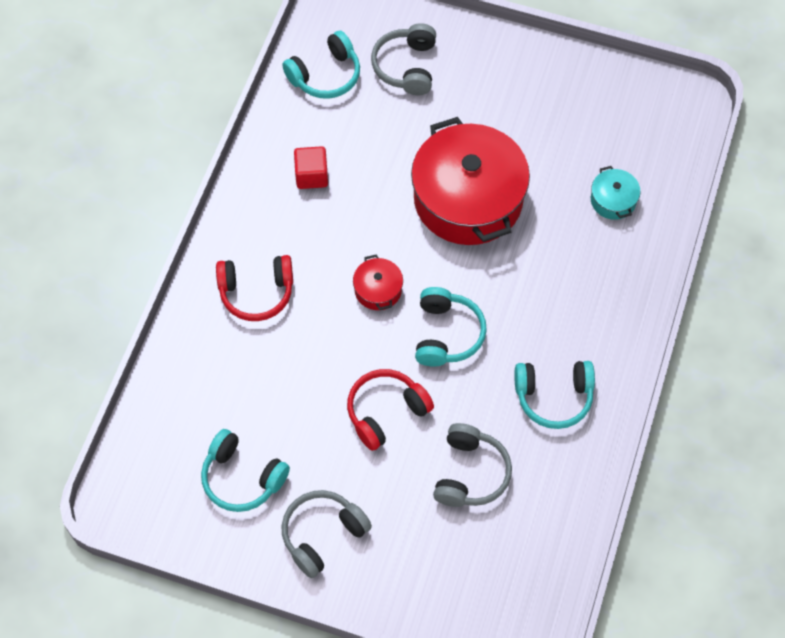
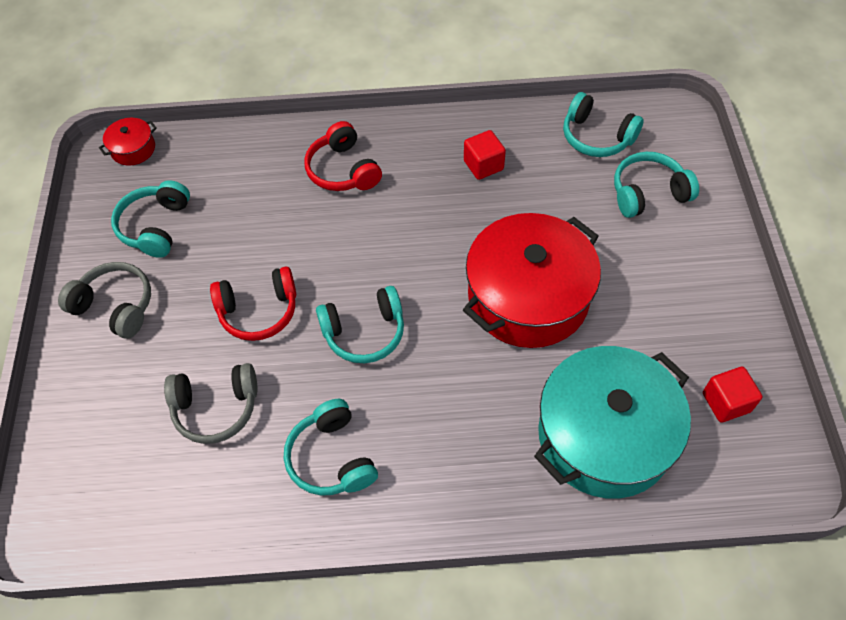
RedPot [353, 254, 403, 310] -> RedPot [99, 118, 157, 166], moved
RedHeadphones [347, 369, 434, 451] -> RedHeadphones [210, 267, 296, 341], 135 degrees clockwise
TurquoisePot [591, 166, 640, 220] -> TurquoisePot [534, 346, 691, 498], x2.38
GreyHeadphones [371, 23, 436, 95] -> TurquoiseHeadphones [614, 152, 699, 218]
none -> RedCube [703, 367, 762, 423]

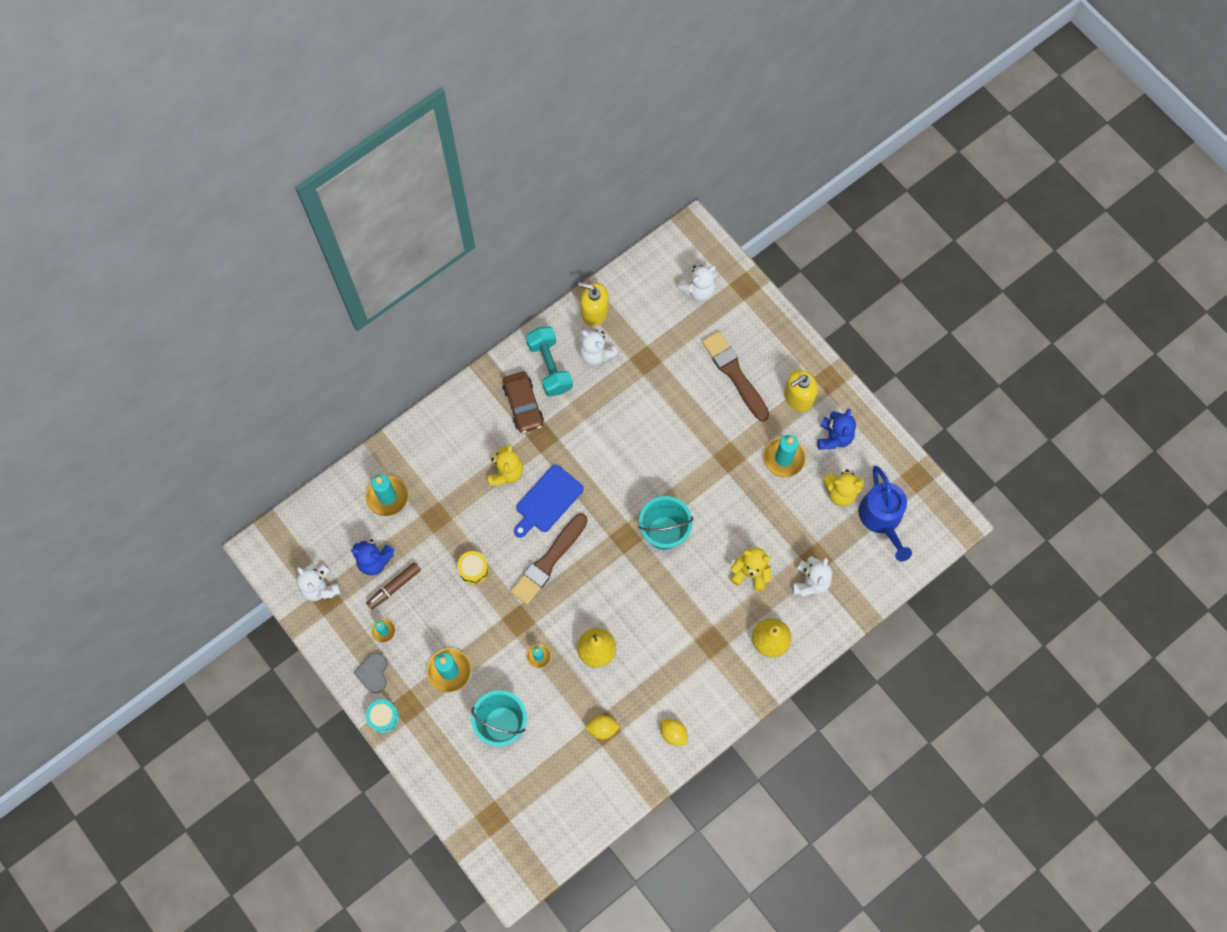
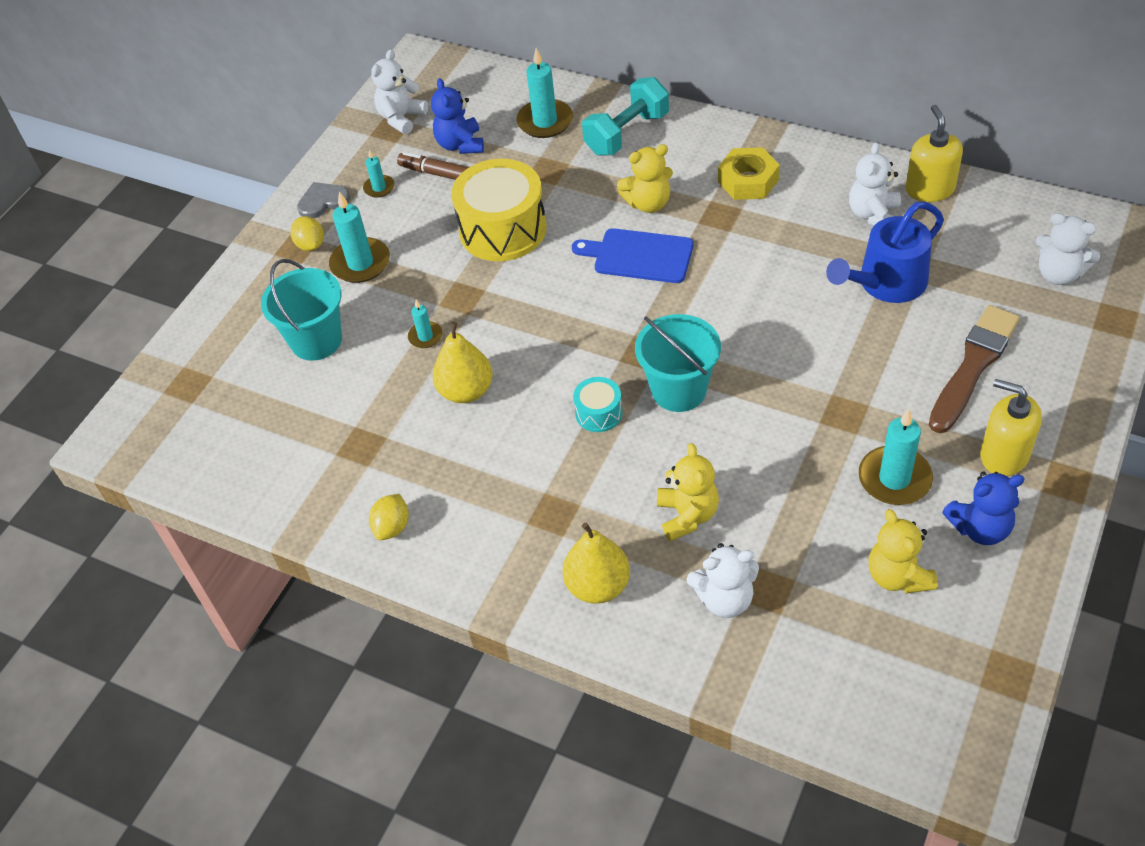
YellowLemon [585, 715, 619, 739] -> YellowLemon [290, 216, 324, 251], moved
YellowDrum [457, 551, 489, 585] -> YellowDrum [451, 159, 547, 261], x2.10
TurquoiseDrum [365, 700, 399, 733] -> TurquoiseDrum [573, 377, 622, 432], moved
TurquoiseDumbbell [526, 326, 573, 396] -> TurquoiseDumbbell [582, 77, 669, 156], moved
BrownCar [503, 371, 544, 433] -> YellowNut [718, 147, 780, 200]
BlueWateringCan [858, 465, 912, 561] -> BlueWateringCan [826, 202, 944, 303], moved
BrownBrush [510, 514, 588, 605] -> none

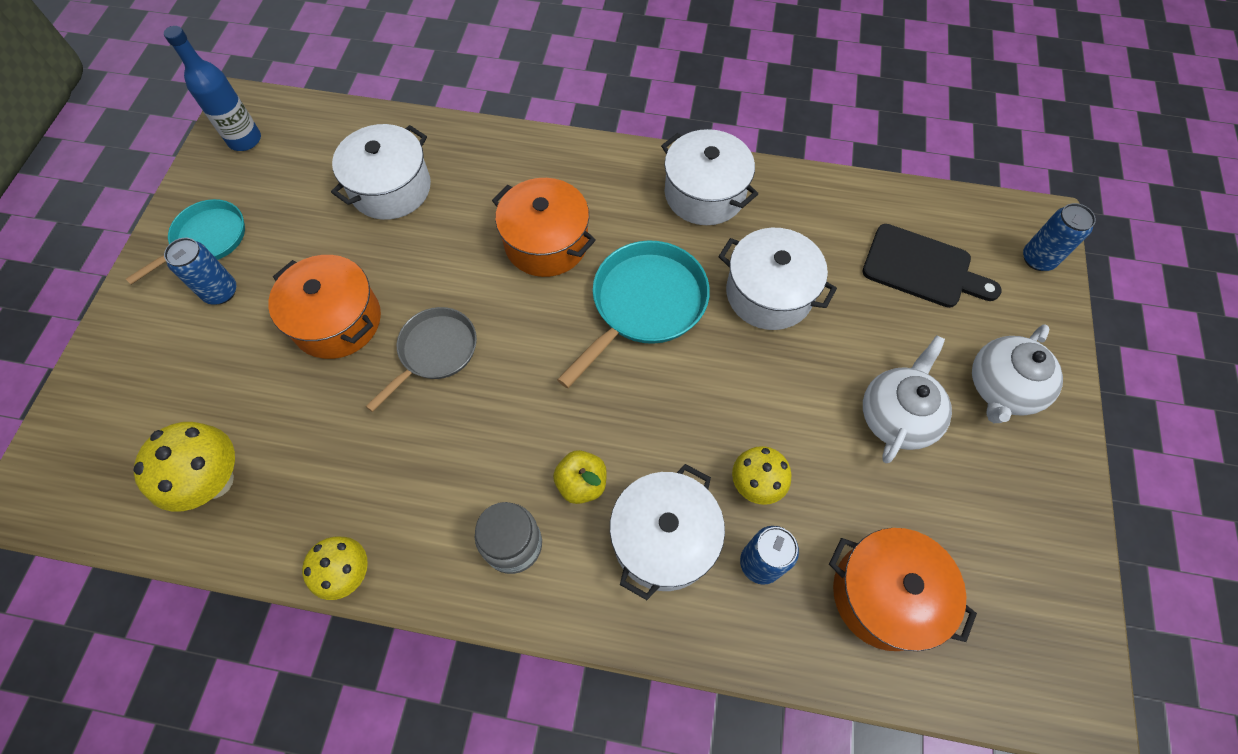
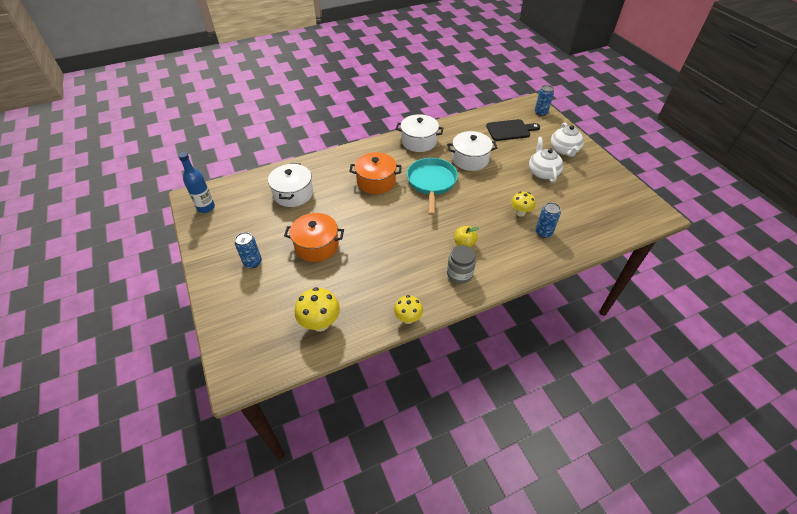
TurquoisePan [126, 199, 245, 285] -> none
GreyPan [366, 307, 477, 412] -> none
WhitePot [610, 464, 725, 600] -> none
OrangePot [829, 528, 977, 651] -> none

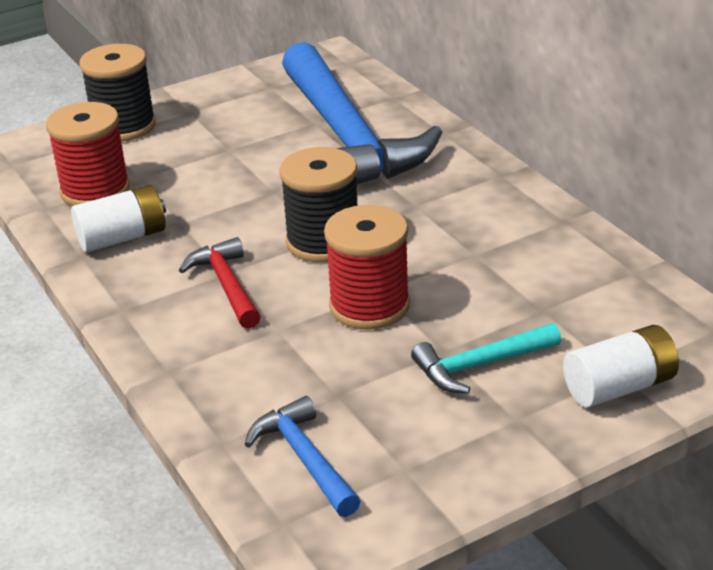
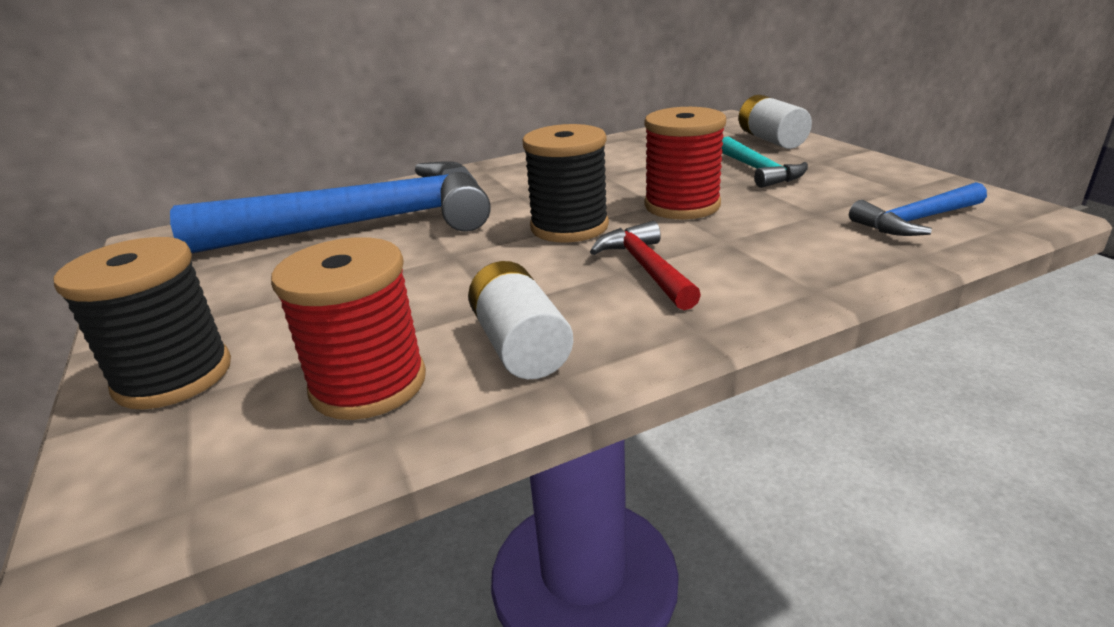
RedHammer [179, 237, 261, 329] -> RedHammer [590, 221, 701, 310], 90 degrees clockwise

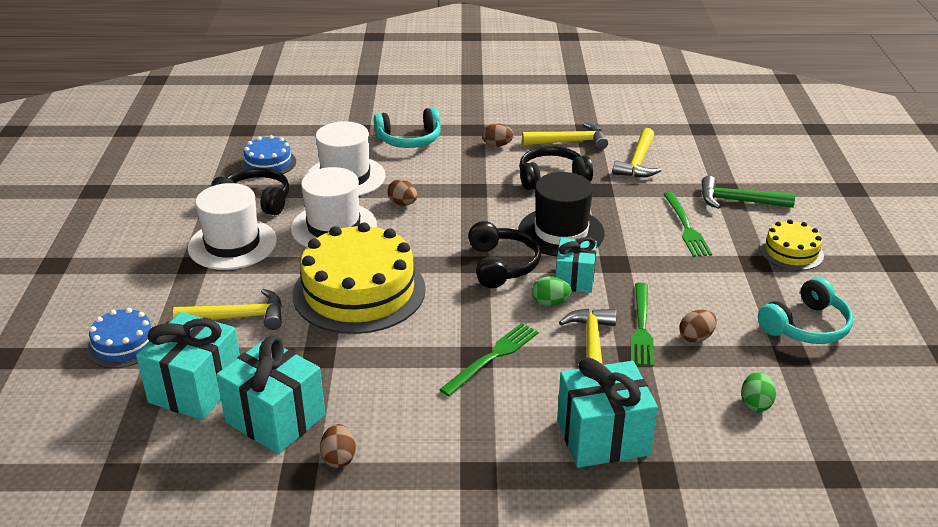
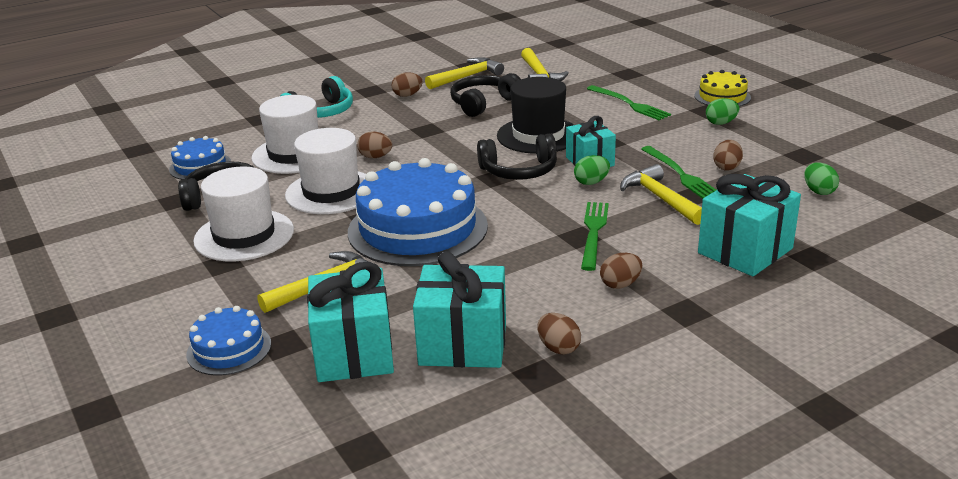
YellowCake [293, 222, 426, 334] -> BlueCake [348, 158, 488, 266]
BlackHeadphones [468, 221, 541, 288] -> BlackHeadphones [477, 133, 557, 180], 120 degrees clockwise
none -> BrownEgg [600, 253, 642, 289]
none -> GreenEgg [706, 98, 740, 125]
GreenHammer [702, 176, 795, 209] -> none
TurquoiseHeadphones [758, 277, 853, 344] -> none

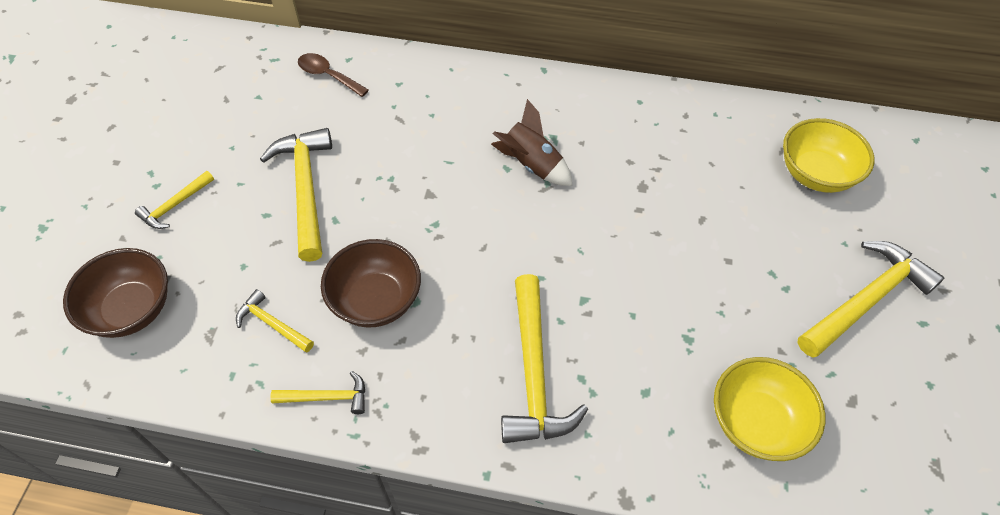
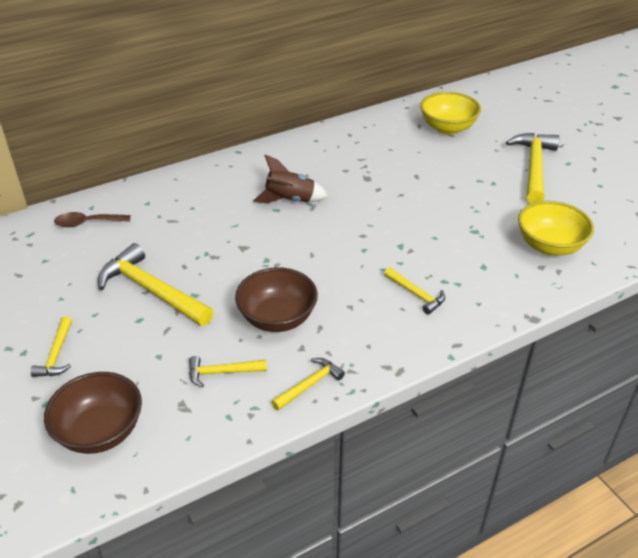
YellowHammer [501, 274, 588, 443] -> YellowHammer [384, 267, 445, 315], x0.52

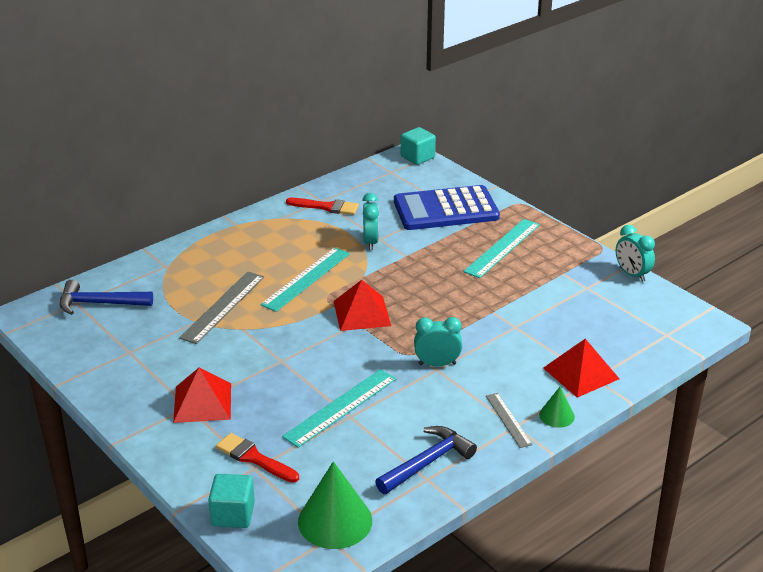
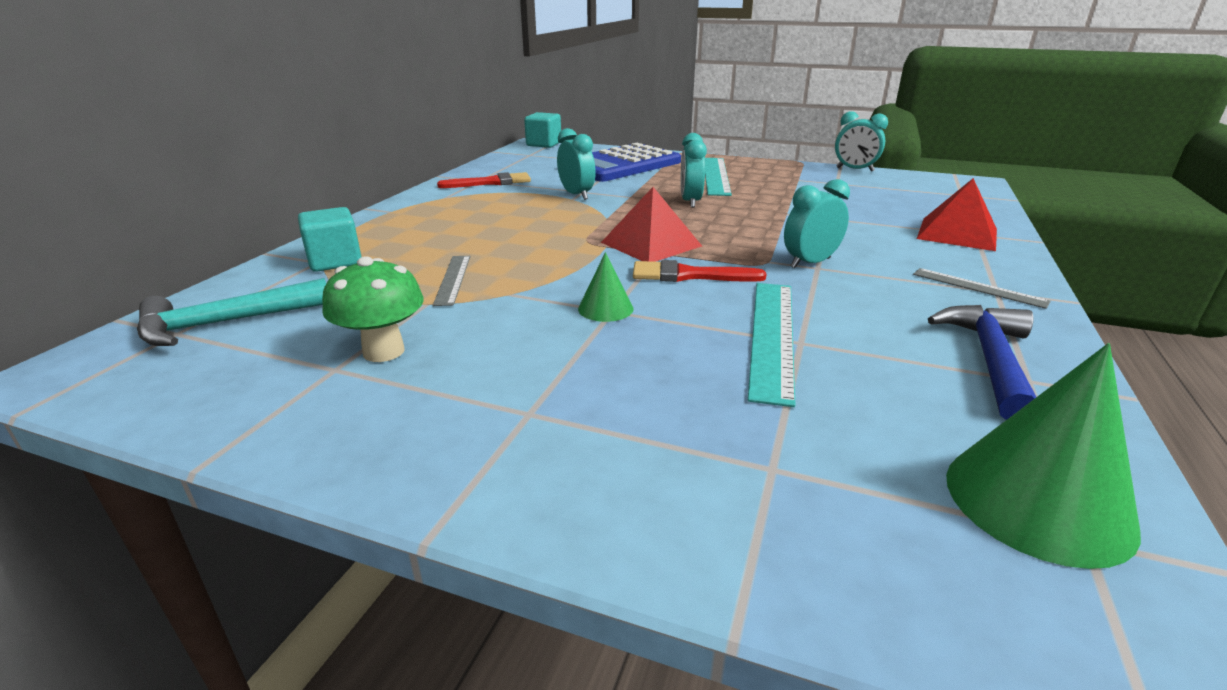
BlueHammer [60, 280, 153, 315] -> TurquoiseHammer [137, 278, 326, 346]
TurquoiseCube [208, 474, 255, 528] -> TurquoiseCube [298, 207, 362, 272], moved
none -> GreenMushroom [322, 256, 424, 362]
GreyRuler [179, 272, 264, 344] -> GreyRuler [433, 256, 470, 306], x0.58
GreenCone [539, 387, 575, 428] -> GreenCone [578, 252, 633, 322], moved
RedBrush [216, 433, 299, 483] -> RedBrush [633, 260, 766, 282], moved
none -> TurquoiseClock [681, 133, 707, 208]
RedPyramid [173, 368, 231, 423] -> none
TurquoiseRuler [260, 247, 350, 312] -> none

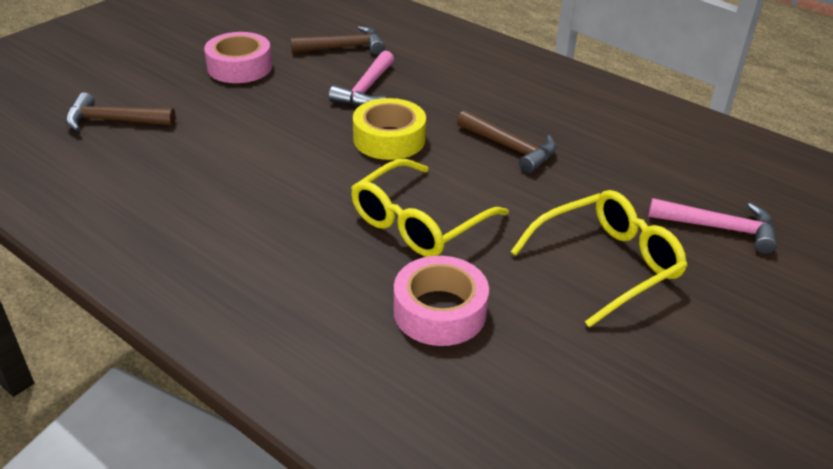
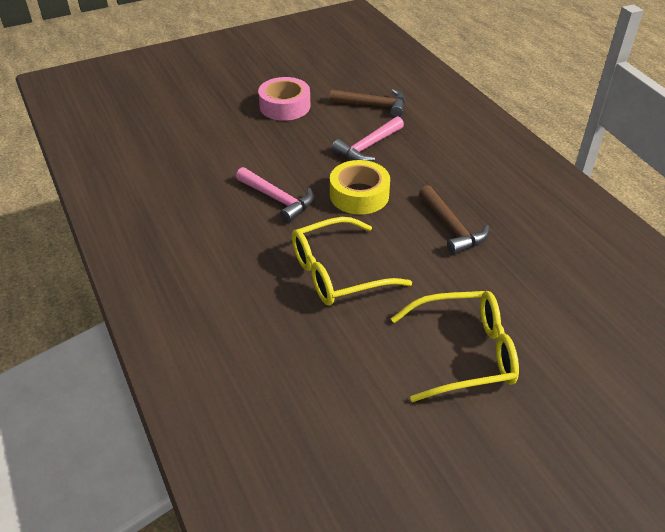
PinkHammer [648, 198, 777, 254] -> PinkHammer [236, 167, 314, 223], moved
BrownHammer [66, 92, 176, 131] -> none
PinkTape [394, 256, 489, 346] -> none

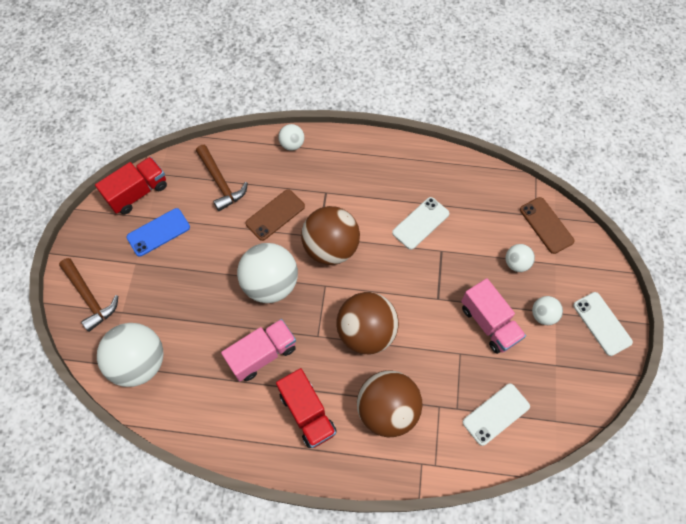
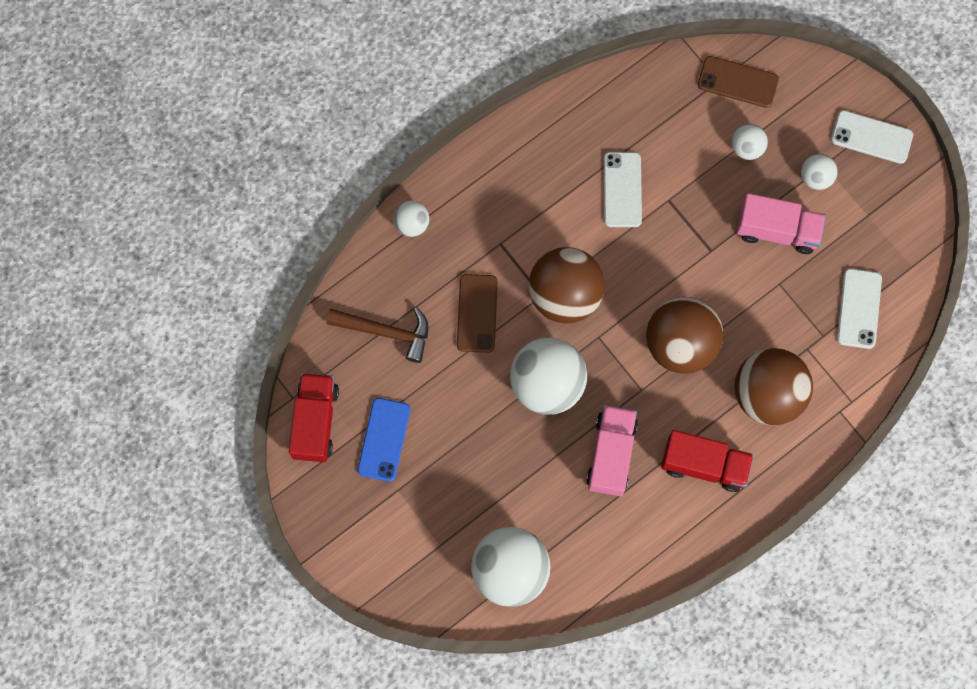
BrownHammer [59, 258, 118, 332] -> none

